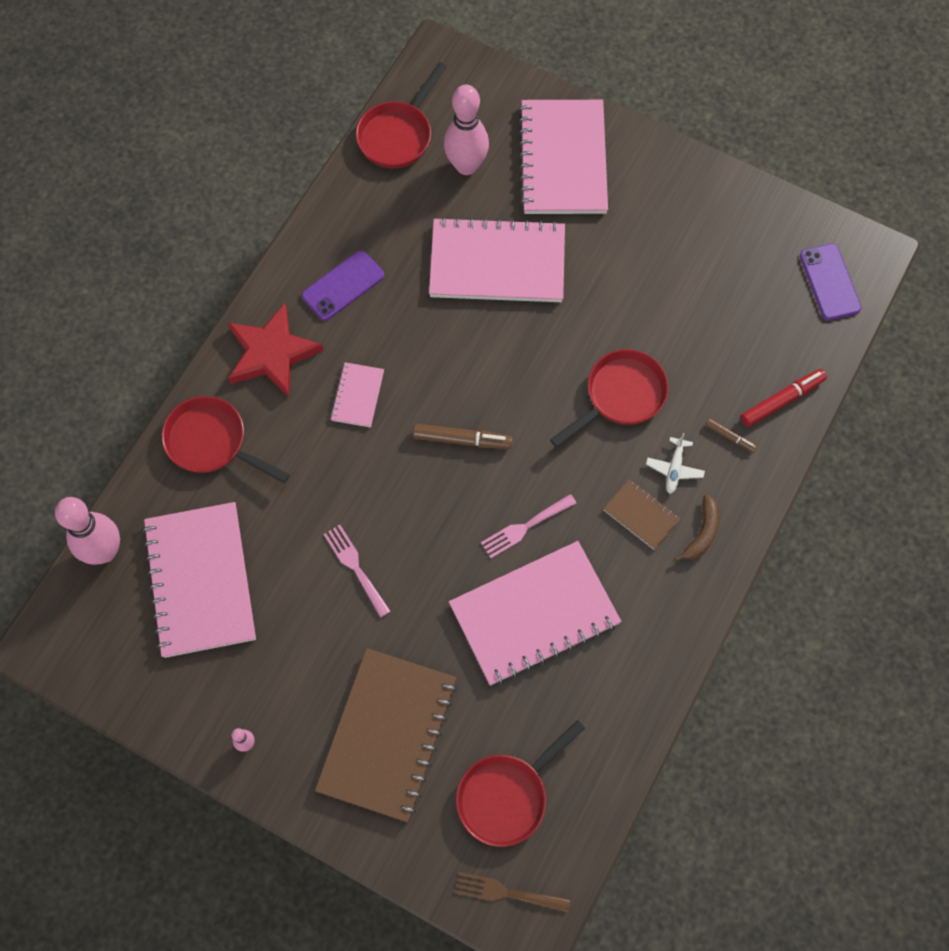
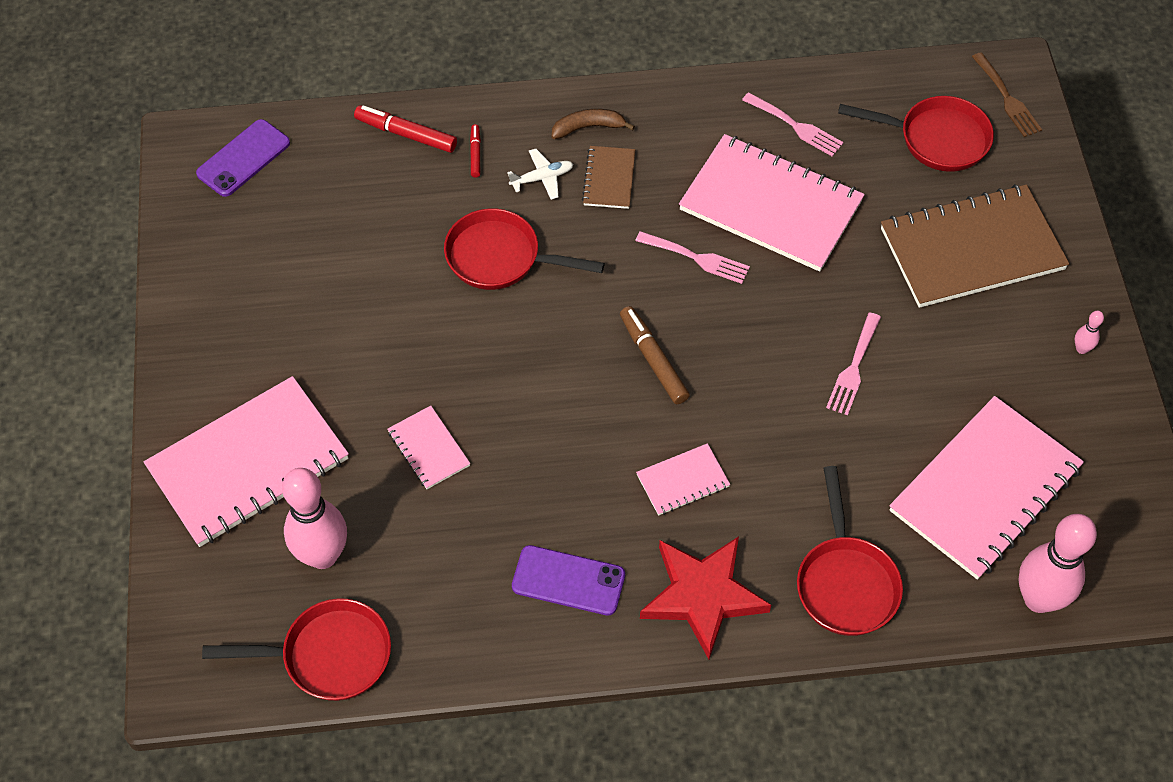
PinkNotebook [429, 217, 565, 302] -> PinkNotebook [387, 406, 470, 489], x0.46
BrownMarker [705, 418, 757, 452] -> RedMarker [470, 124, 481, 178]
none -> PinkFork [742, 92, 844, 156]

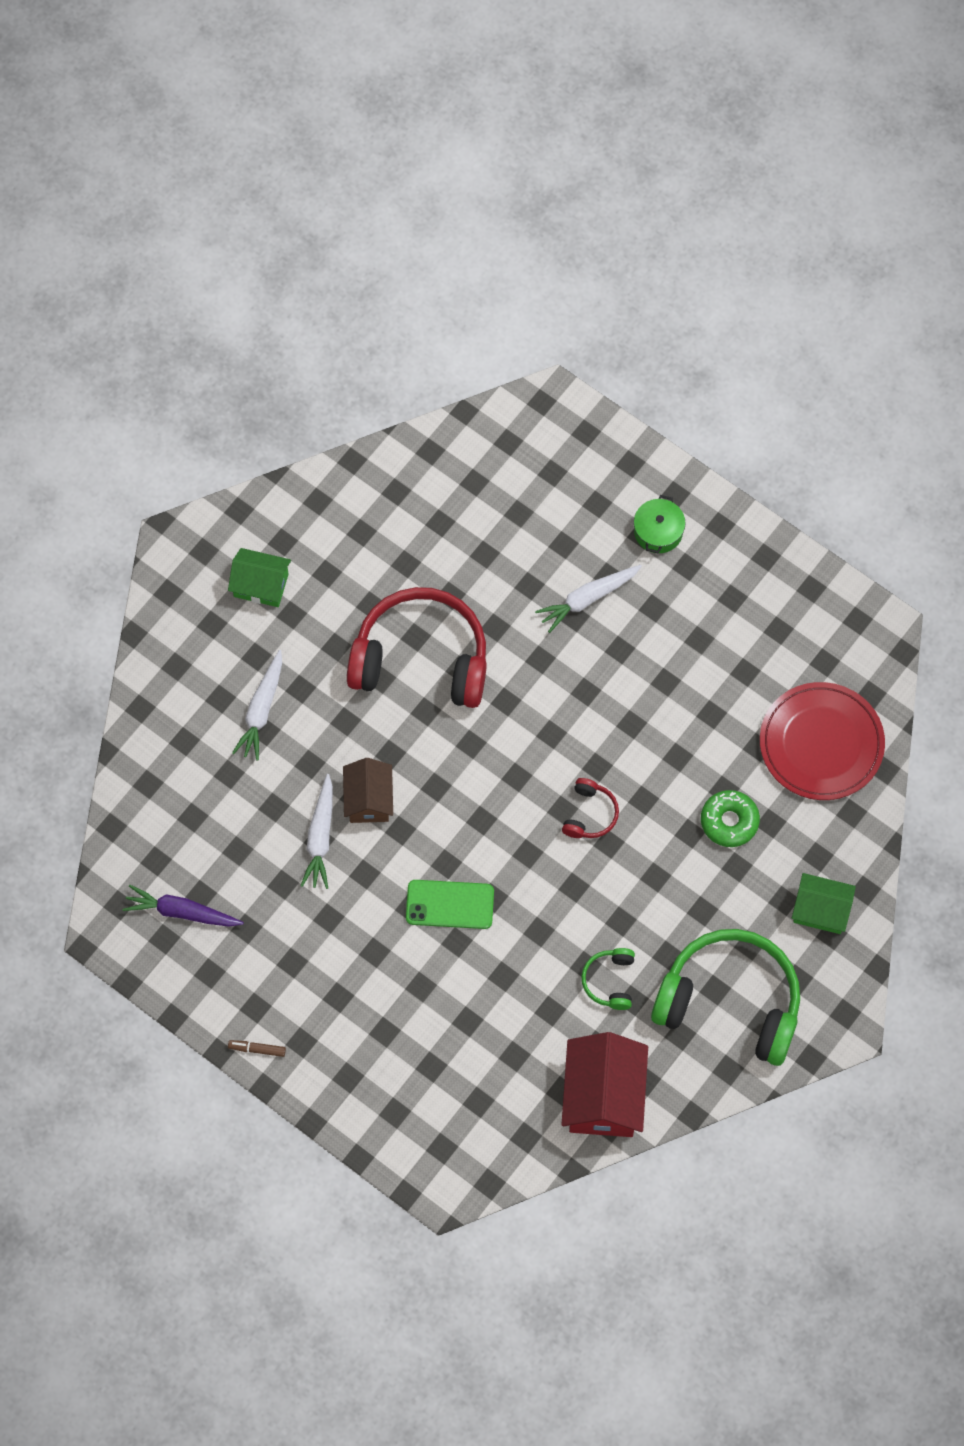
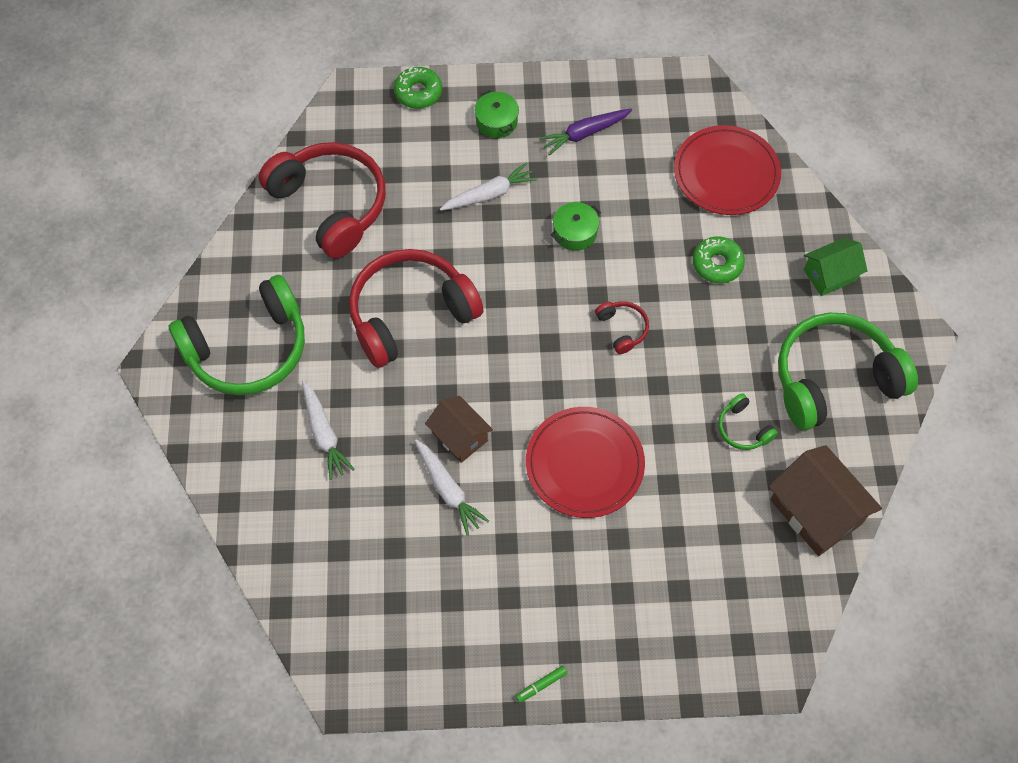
GreenHouse [228, 548, 291, 607] -> GreenHeadphones [169, 275, 305, 395]
none -> RedHeadphones [259, 142, 386, 259]
none -> GreenDonut [394, 67, 442, 109]
WhiteCarrot [535, 565, 642, 633] -> WhiteCarrot [440, 162, 537, 211], 135 degrees counterclockwise
BrownMarker [228, 1040, 286, 1057] -> GreenMarker [516, 666, 568, 703]
GreenPhone [406, 880, 494, 929] -> RedPlate [526, 407, 645, 518]
PurpleCarrot [123, 885, 244, 927] -> PurpleCarrot [539, 108, 632, 155], moved
none -> GreenPot [551, 202, 601, 251]
RedHouse [561, 1032, 648, 1137] -> BrownHouse [769, 445, 882, 556]

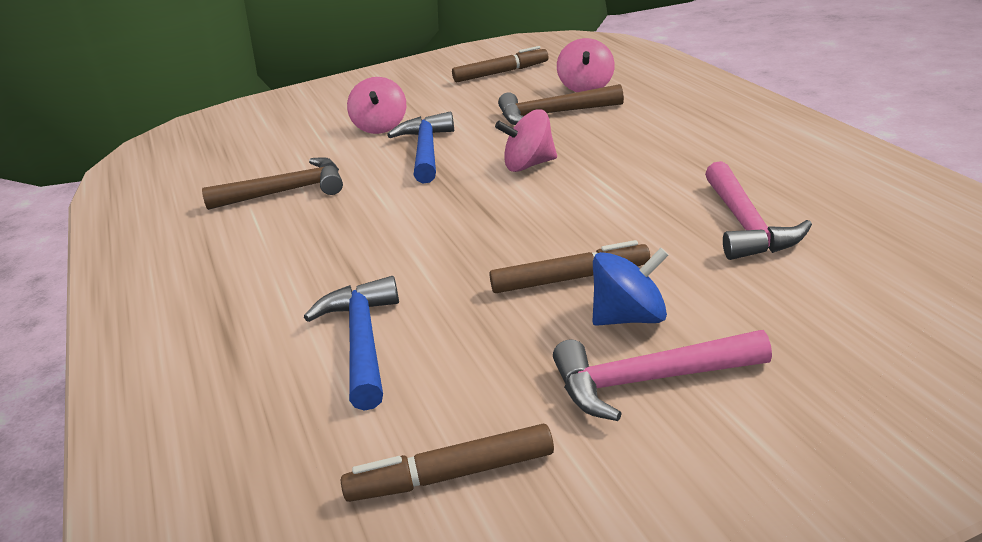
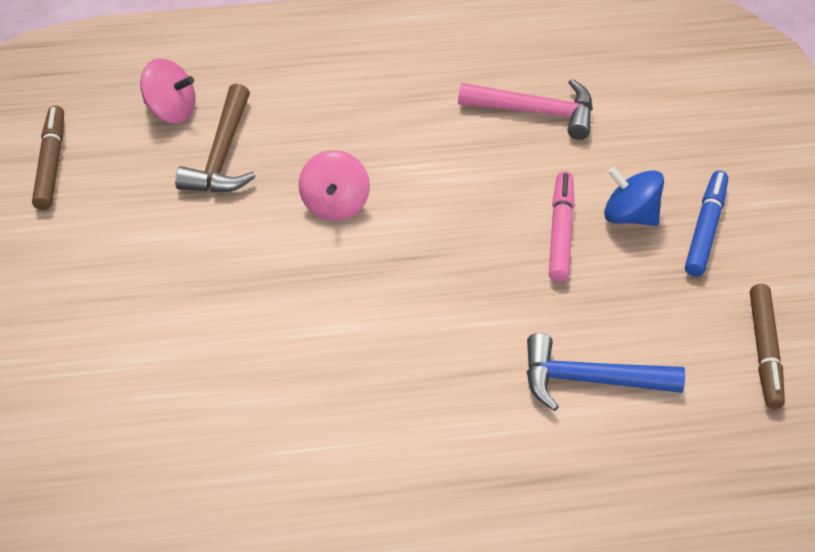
BrownMarker [489, 240, 650, 293] -> PinkMarker [549, 171, 574, 282]
BlueSpinningTop [592, 248, 668, 326] -> BlueSpinningTop [604, 167, 664, 226], 60 degrees counterclockwise
PinkHammer [553, 330, 772, 421] -> BlueMarker [685, 171, 728, 277]
BrownHammer [202, 157, 343, 210] -> none
PinkSpinningTop [347, 77, 406, 134] -> none
BlueHammer [387, 112, 454, 183] -> none

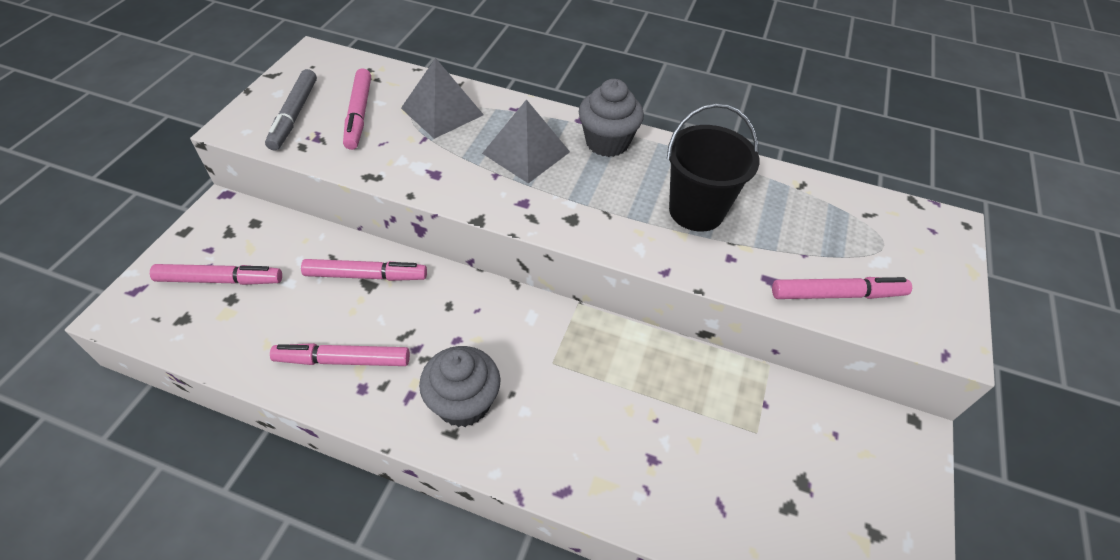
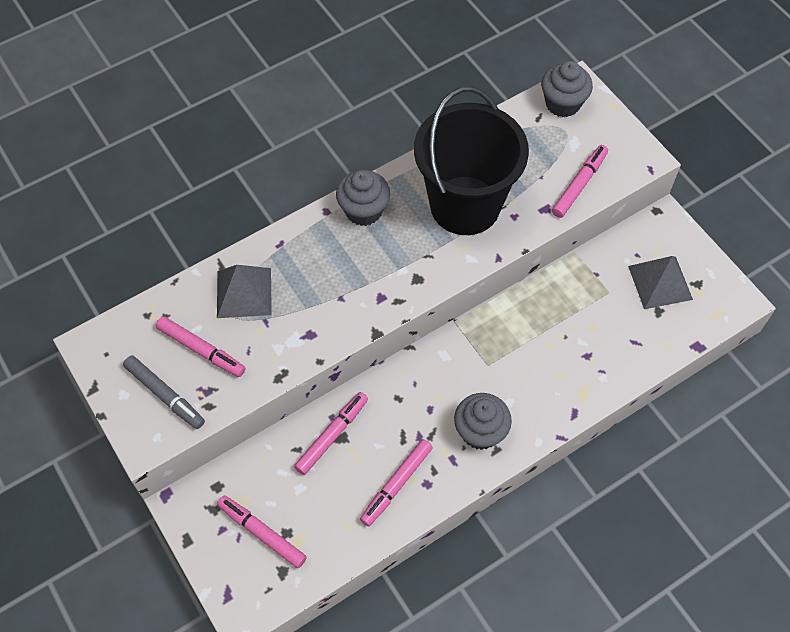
PinkMarker [150, 264, 282, 285] -> PinkMarker [217, 495, 307, 568], 90 degrees counterclockwise
BlackBucket [667, 103, 760, 232] -> BlackBucket [414, 87, 529, 235], x1.65
none -> GreyCupcake [541, 61, 593, 117]
GreyPyramid [482, 99, 570, 183] -> GreyPyramid [628, 256, 693, 309], moved

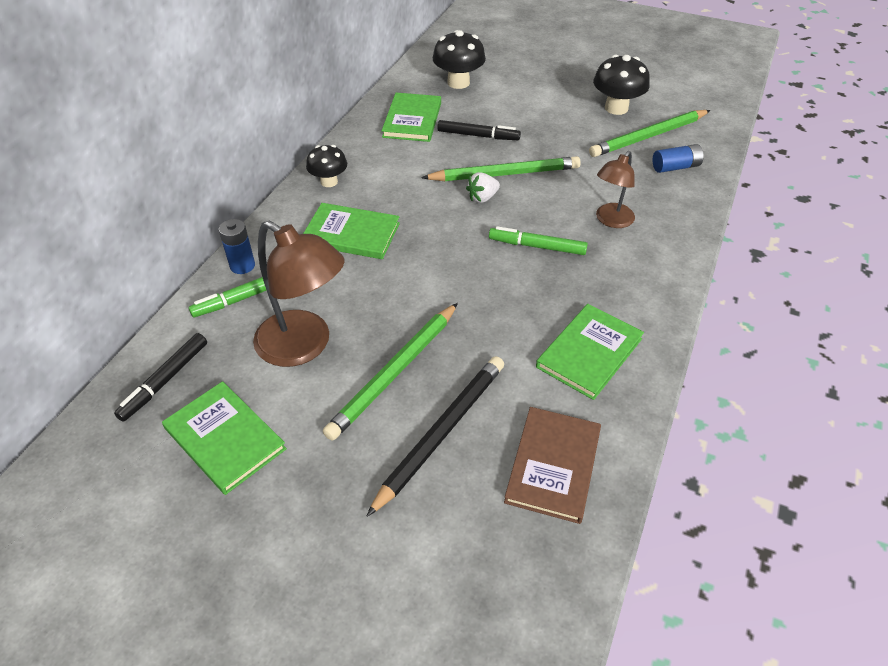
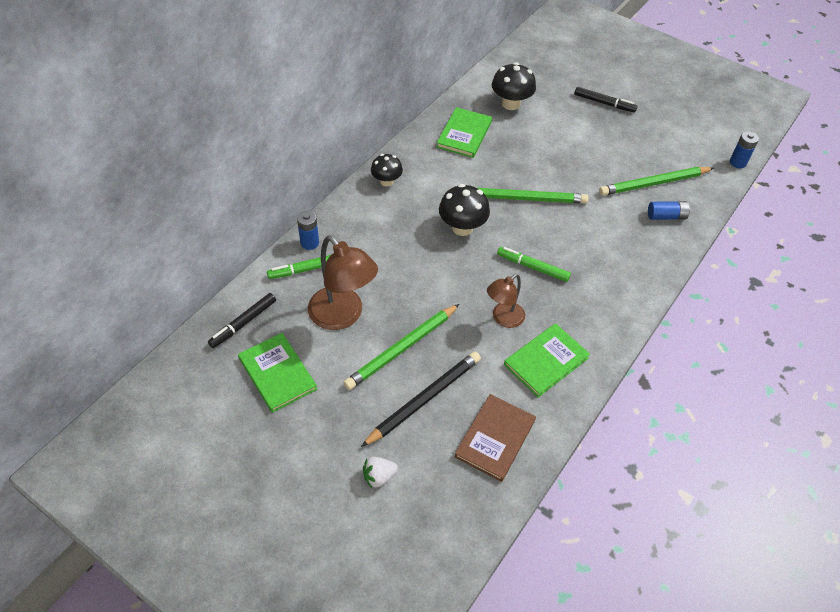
WhiteStrawberry [466, 172, 500, 203] -> WhiteStrawberry [363, 457, 398, 488], moved
BlackMushroom [593, 55, 650, 115] -> BlackMushroom [439, 184, 490, 236], moved
BrownLamp [596, 151, 635, 228] -> BrownLamp [487, 274, 525, 328], moved
BlackMarker [437, 120, 521, 140] -> BlackMarker [574, 87, 638, 112], moved
none -> BlueBattery [730, 131, 759, 168]
GreenBook [303, 203, 400, 259] -> none

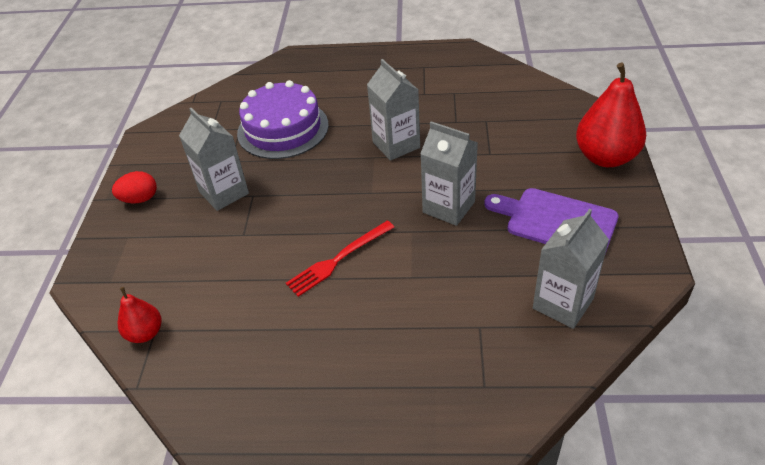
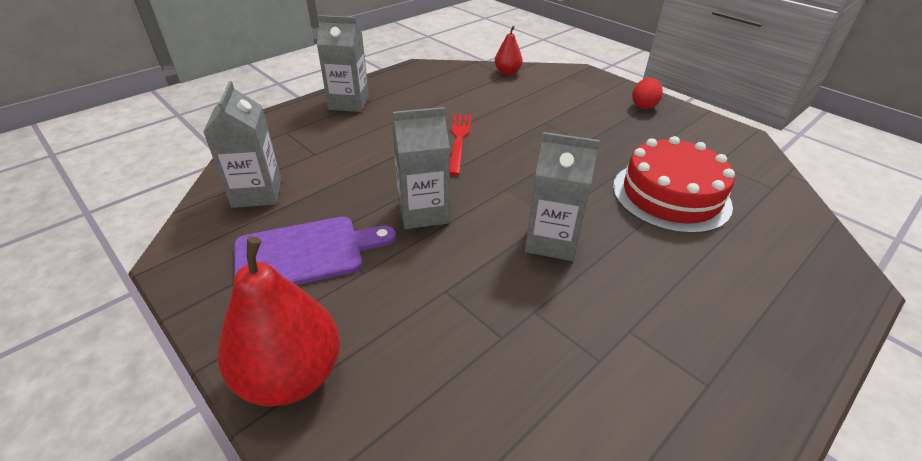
GreyCarton [179, 108, 249, 211] -> GreyCarton [317, 15, 369, 112], moved
PurpleCake [237, 80, 329, 159] -> RedCake [613, 136, 735, 234]

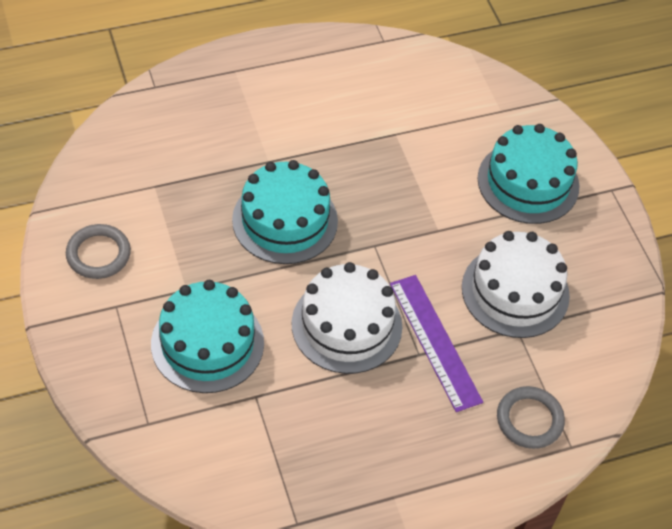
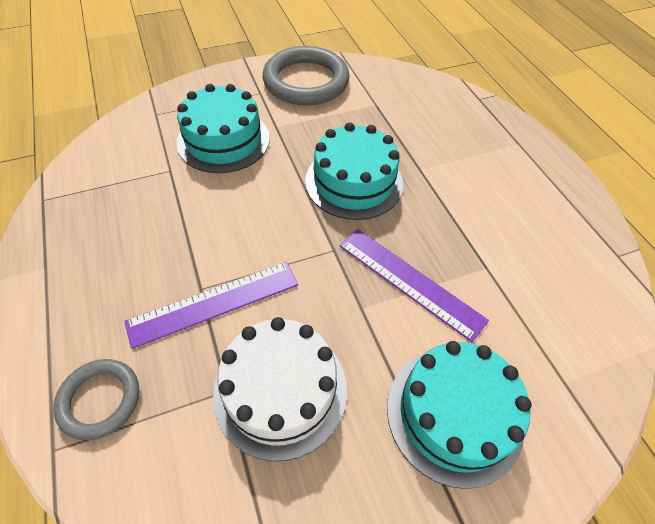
GreyRing [66, 224, 131, 279] -> GreyRing [263, 46, 350, 105], x1.78
none -> PurpleRuler [339, 229, 489, 342]
WhiteCake [291, 262, 402, 374] -> none

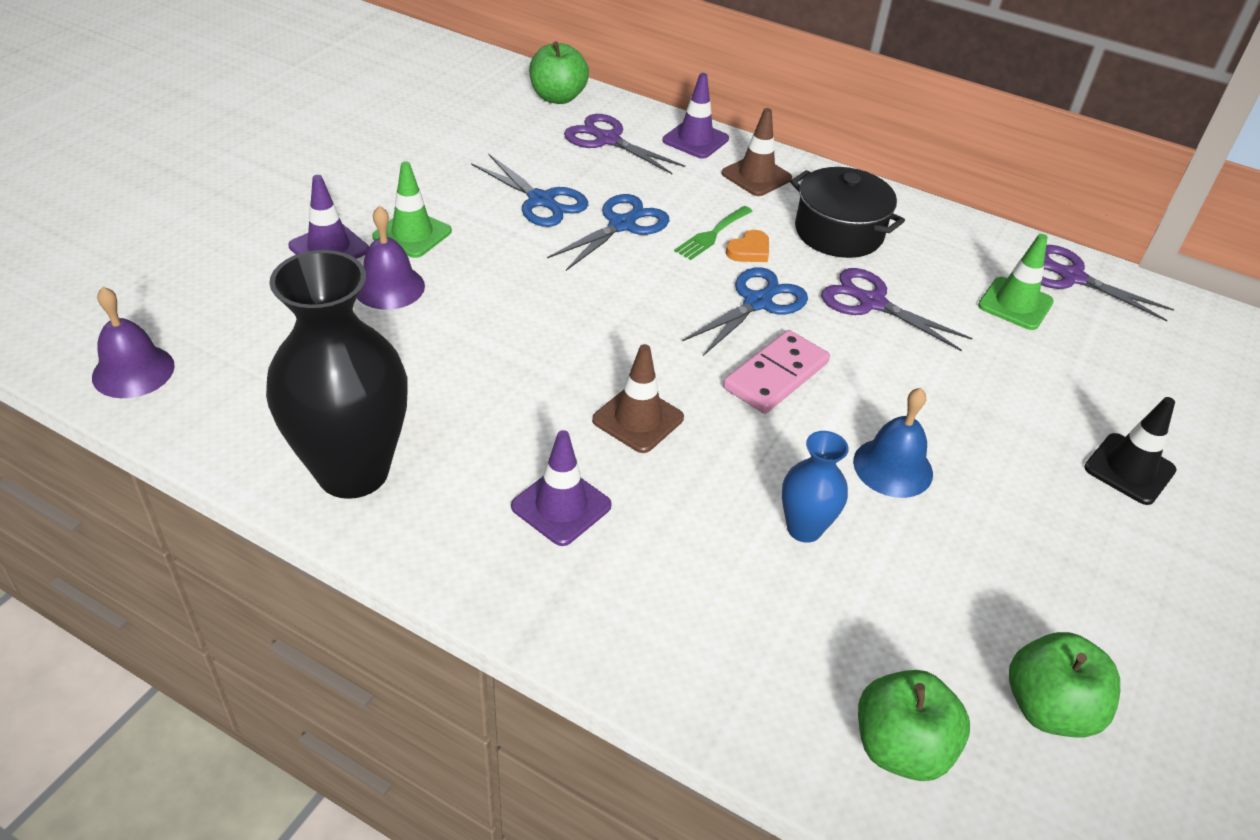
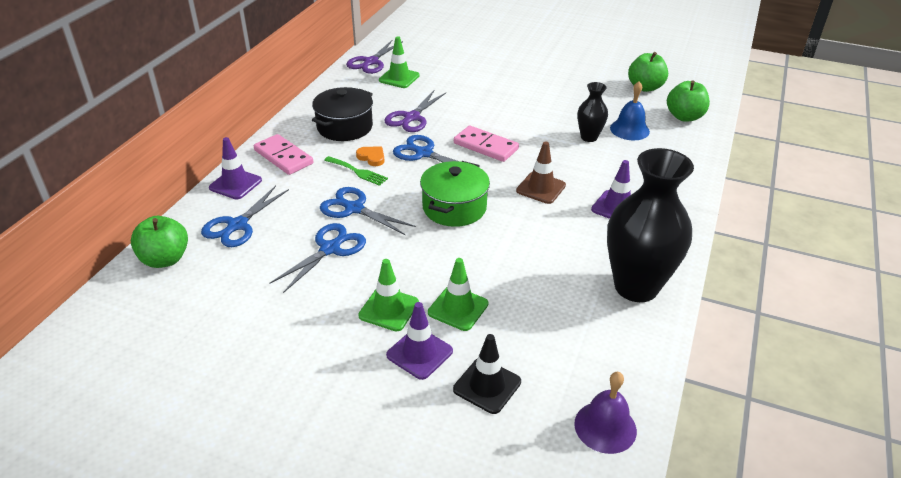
PurpleScissors [564, 114, 685, 174] -> BlueScissors [201, 186, 289, 247]
BrownTrafficCone [721, 108, 792, 196] -> PinkDomino [254, 134, 313, 175]
none -> GreenPot [420, 161, 490, 227]
PurpleBell [357, 206, 425, 310] -> GreenTrafficCone [428, 258, 488, 331]
BlackTrafficCone [1084, 397, 1177, 505] -> BlackTrafficCone [453, 334, 521, 414], moved
BlueVase [782, 431, 849, 543] -> BlackVase [577, 82, 608, 142]
BlueBell [853, 388, 933, 498] -> BlueBell [610, 81, 650, 140], moved

